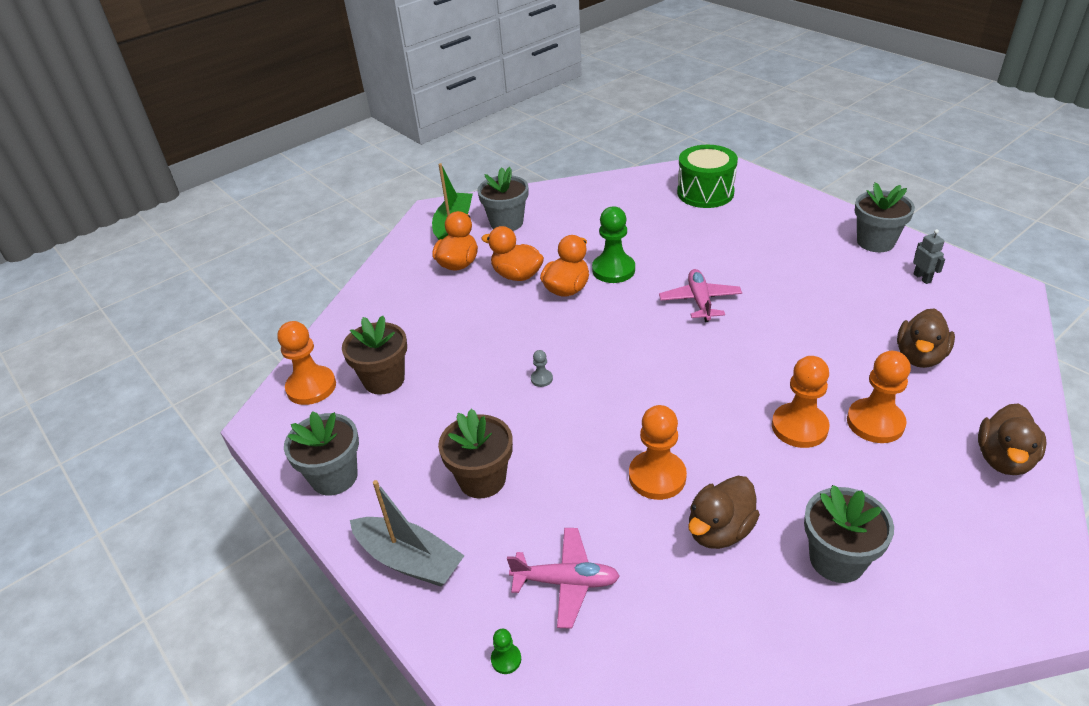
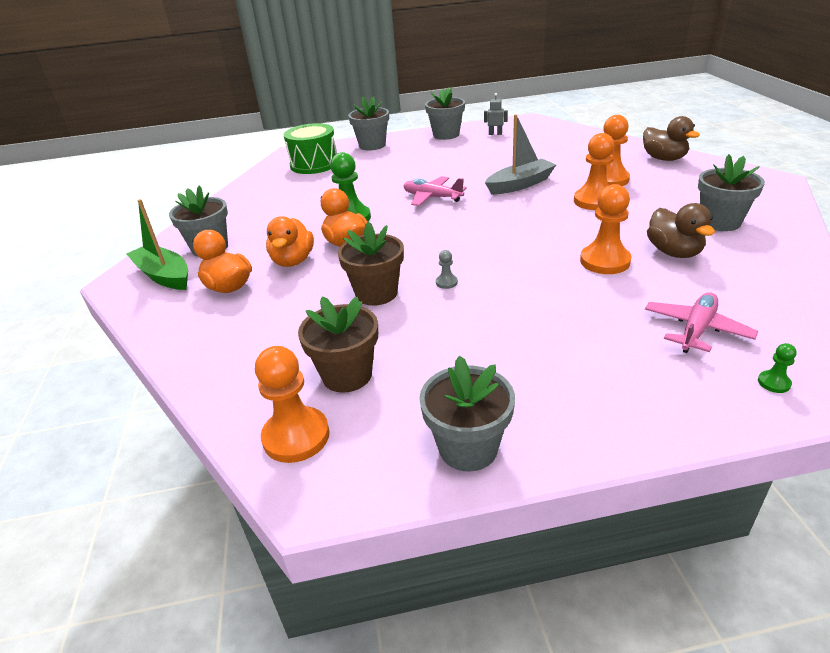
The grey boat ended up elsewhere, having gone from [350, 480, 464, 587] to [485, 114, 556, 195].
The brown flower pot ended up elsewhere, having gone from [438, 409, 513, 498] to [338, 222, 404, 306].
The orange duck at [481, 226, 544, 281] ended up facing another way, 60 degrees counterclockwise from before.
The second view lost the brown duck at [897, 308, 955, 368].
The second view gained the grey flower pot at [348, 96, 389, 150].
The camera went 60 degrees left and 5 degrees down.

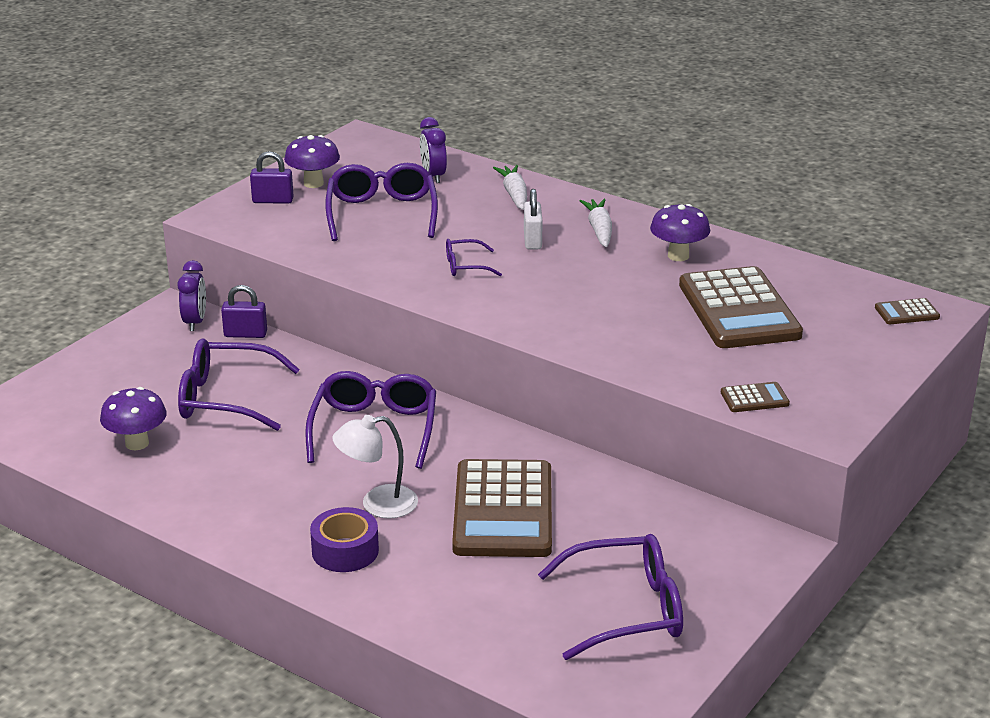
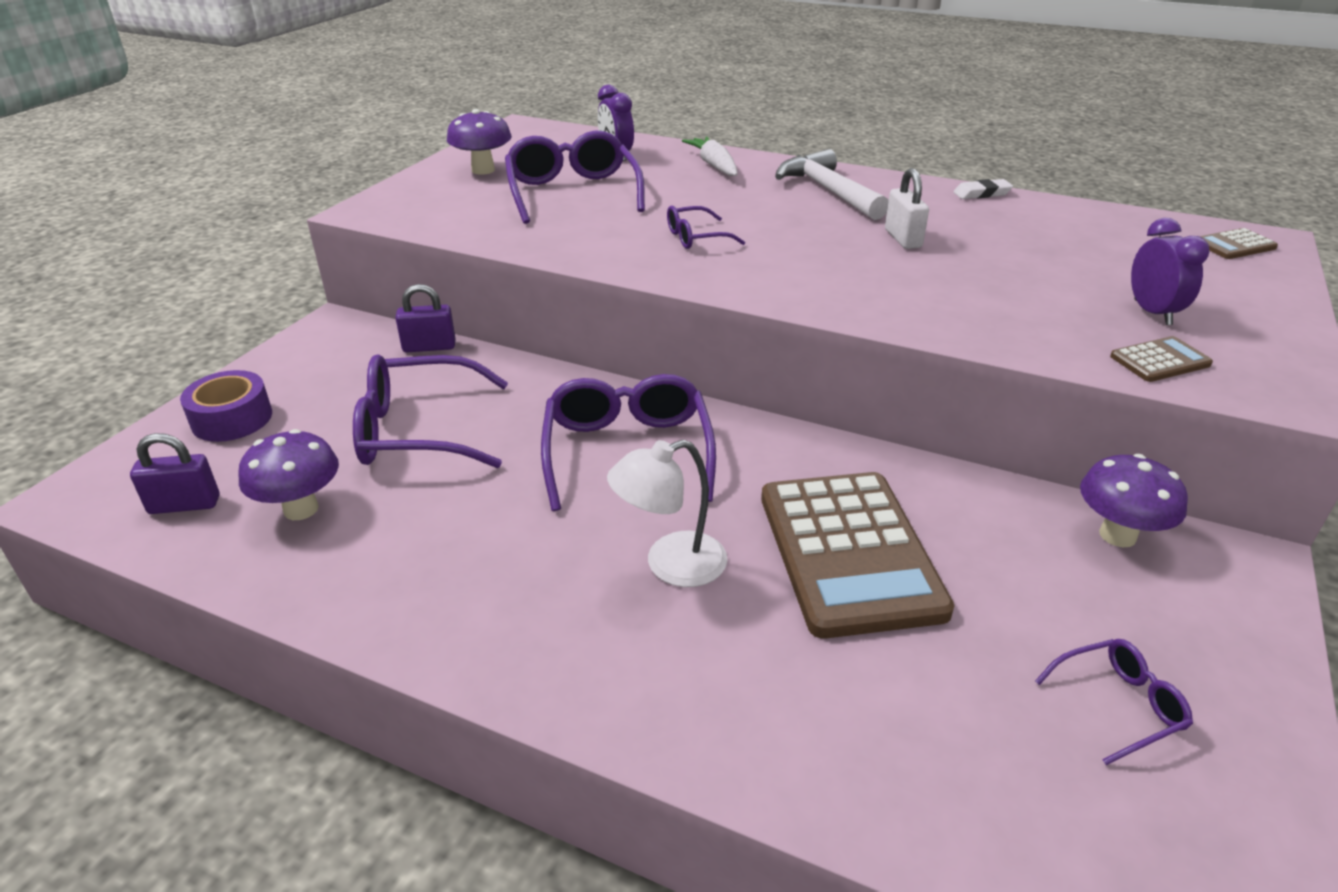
The purple clock ended up elsewhere, having gone from [178, 260, 206, 331] to [1131, 218, 1209, 325].
The purple padlock ended up elsewhere, having gone from [250, 151, 294, 204] to [130, 433, 219, 514].
The purple tape ended up elsewhere, having gone from [310, 507, 379, 572] to [180, 370, 272, 442].
The white padlock ended up elsewhere, having gone from [524, 189, 543, 250] to [885, 168, 929, 249].
The size of the purple glasses at [538, 534, 683, 660] changed by a factor of 0.51.
Where the white carrot stood at [579, 199, 612, 247], the white hammer came to stand at [775, 149, 889, 220].
The purple mushroom ended up elsewhere, having gone from [650, 204, 710, 261] to [1080, 454, 1188, 547].
The second view lost the brown calculator at [679, 266, 803, 348].
The second view gained the white eraser at [953, 179, 1013, 199].
The camera went 10 degrees left and 5 degrees up.

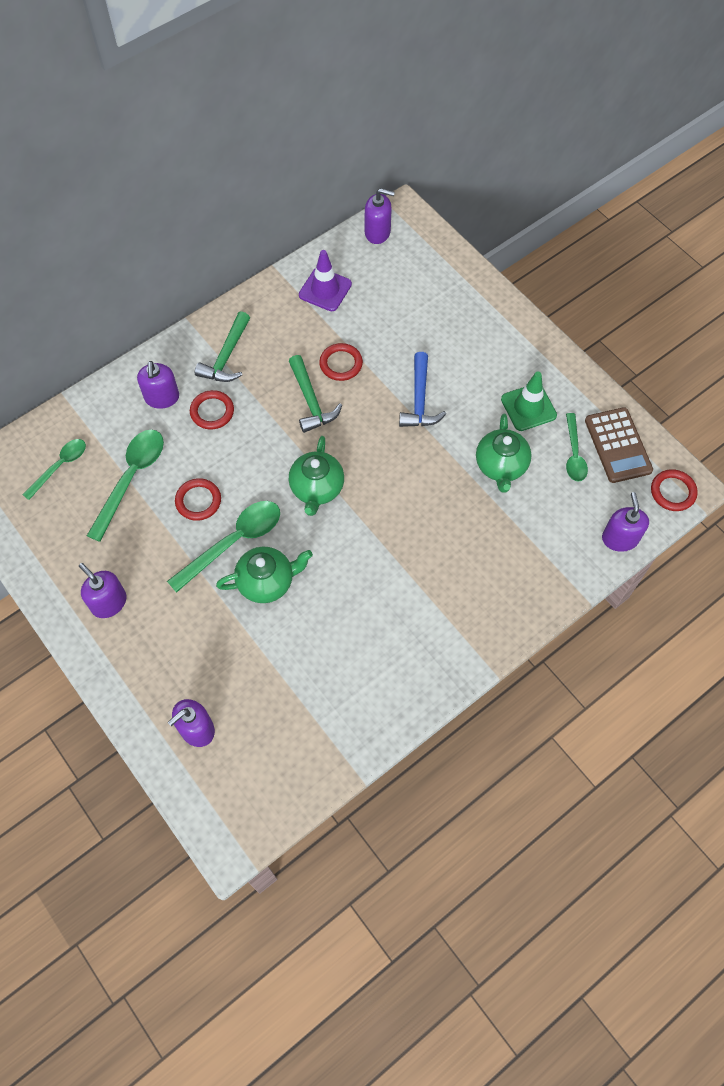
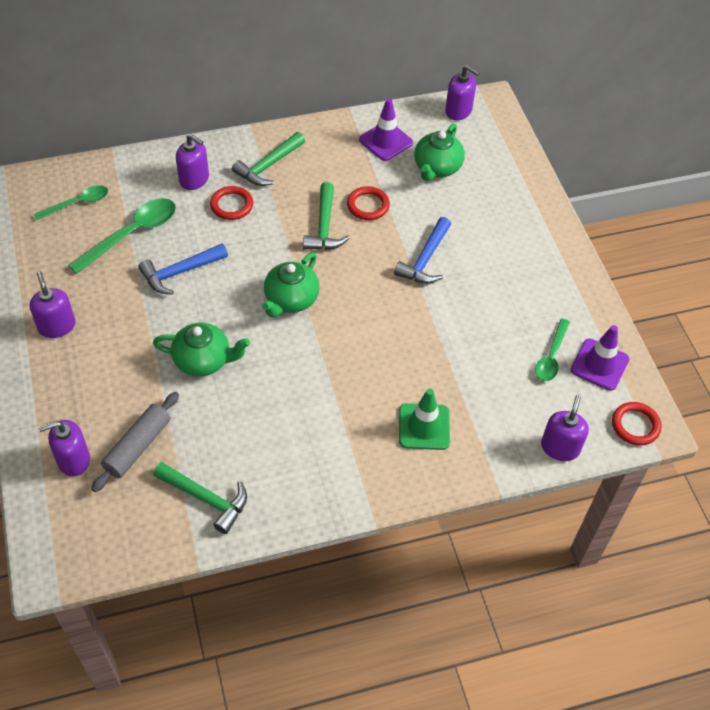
The purple soap dispenser at [137, 361, 179, 409] ended up facing another way, 75 degrees counterclockwise from before.
The second view lost the green spoon at [167, 501, 280, 593].
Where the red ring stood at [175, 478, 221, 521], the blue hammer came to stand at [138, 243, 228, 295].
The green teapot ended up elsewhere, having gone from [476, 413, 532, 493] to [414, 123, 465, 181].
The green traffic cone ended up elsewhere, having gone from [501, 371, 557, 431] to [399, 389, 450, 450].
Where the brown calculator stood at [585, 407, 653, 483], the purple traffic cone came to stand at [570, 325, 629, 391].
The second view gained the grey rolling pin at [91, 392, 179, 492].
The second view gained the green hammer at [153, 462, 247, 534].
The camera went 20 degrees right and 10 degrees down.

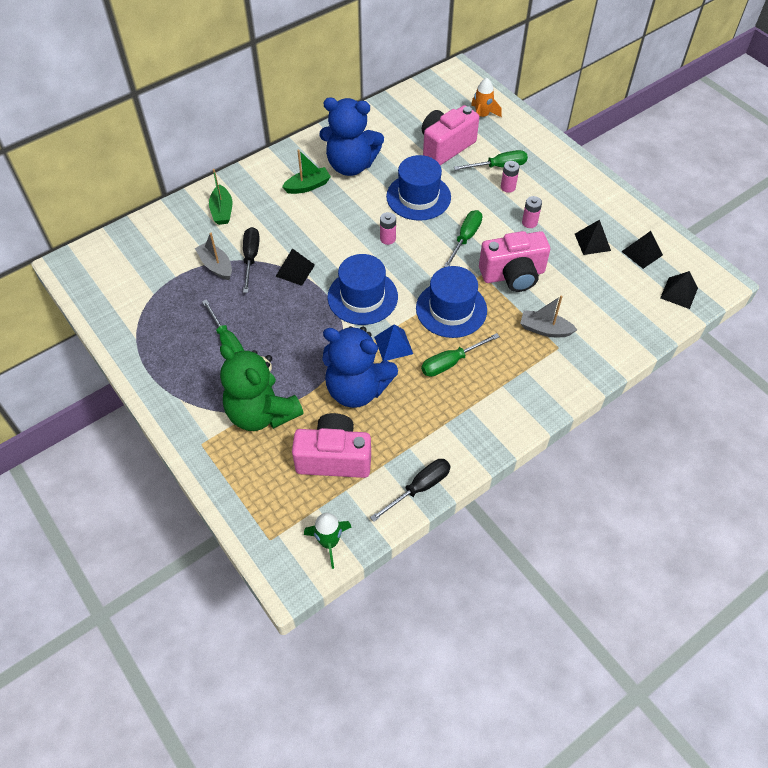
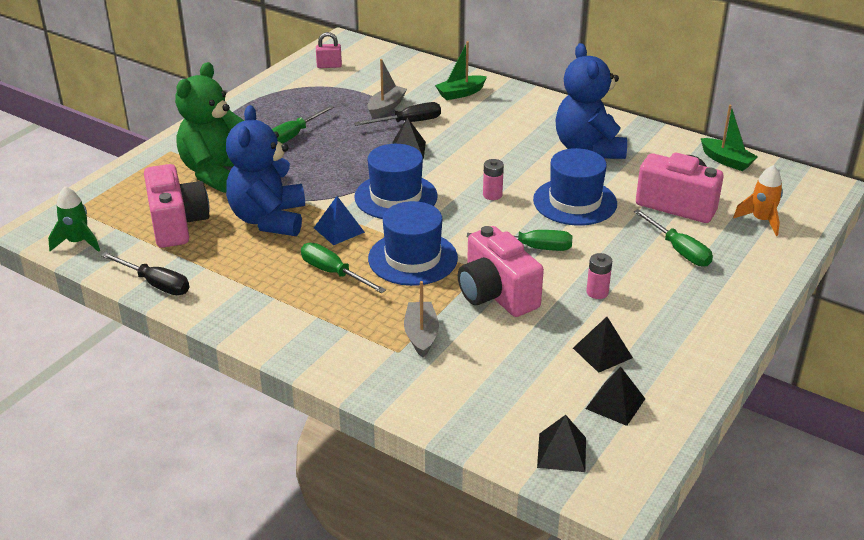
The green boat ended up elsewhere, having gone from [282, 149, 331, 194] to [701, 105, 758, 171].
The second view lost the pink battery at [501, 161, 520, 193].
The second view gained the pink padlock at [316, 32, 342, 68].
The camera went 70 degrees right and 20 degrees down.

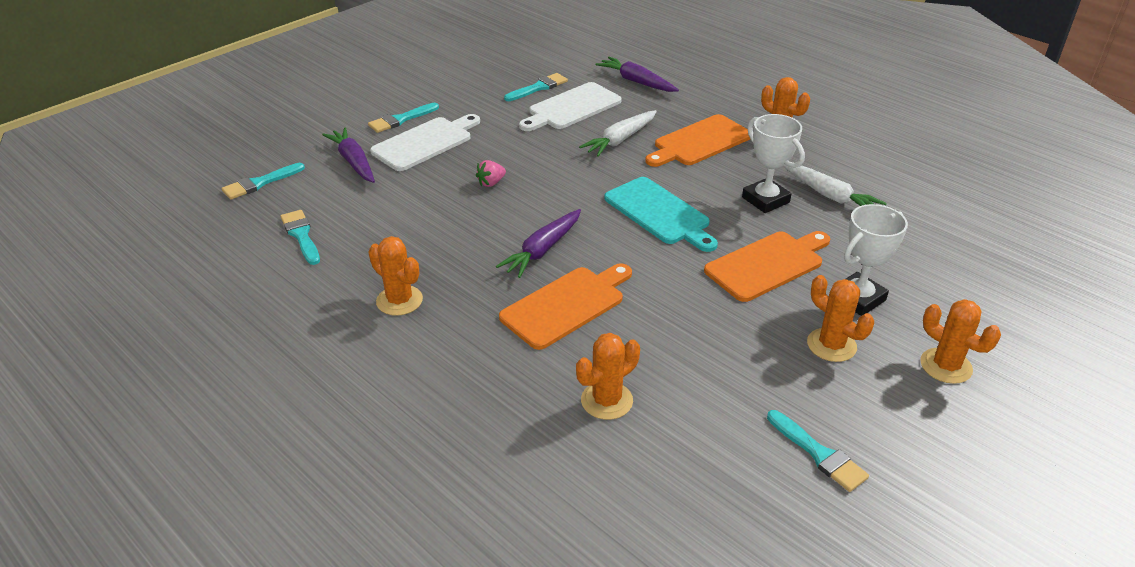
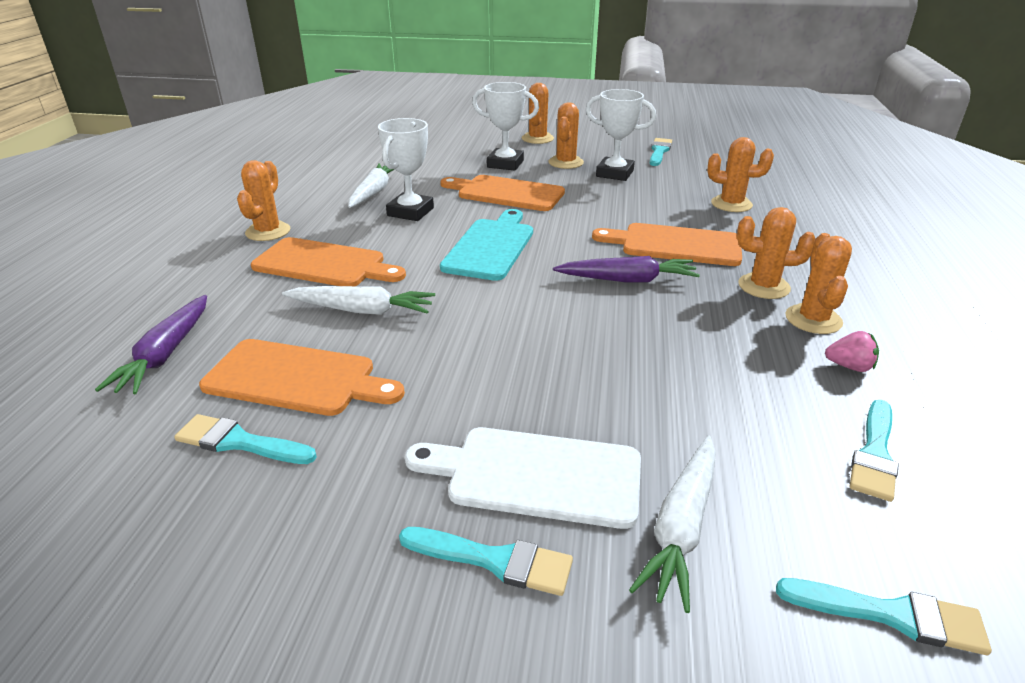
What was the purple carrot at [322, 127, 375, 183] turned into the white carrot at [629, 436, 716, 613].
The pink strawberry ended up elsewhere, having gone from [476, 160, 506, 187] to [825, 331, 879, 372].
What was the white cutting board at [519, 82, 622, 131] turned into the orange cutting board at [199, 339, 405, 416].
The second view gained the white trophy at [586, 89, 656, 181].
The second view gained the orange cactus at [737, 207, 815, 299].
The camera went 125 degrees left and 5 degrees down.

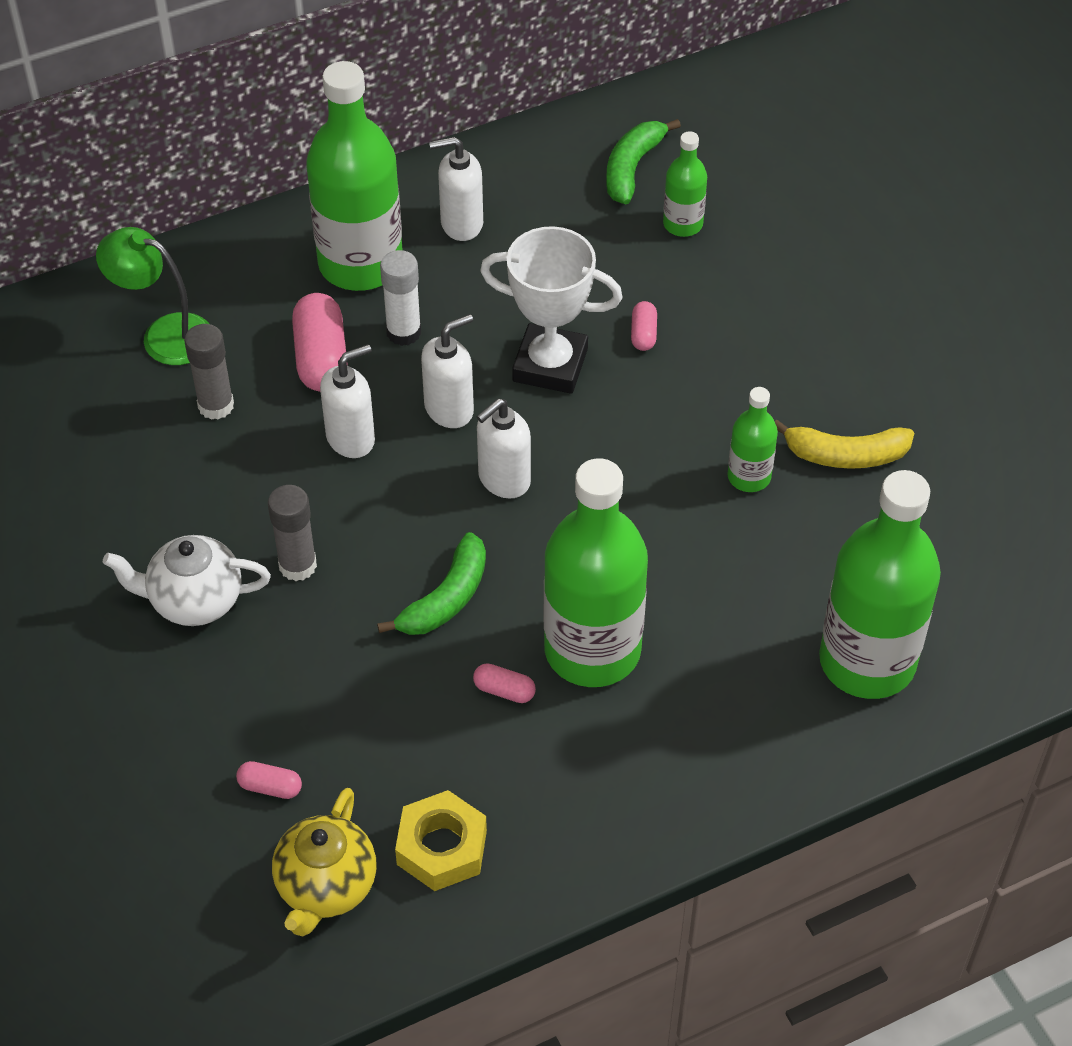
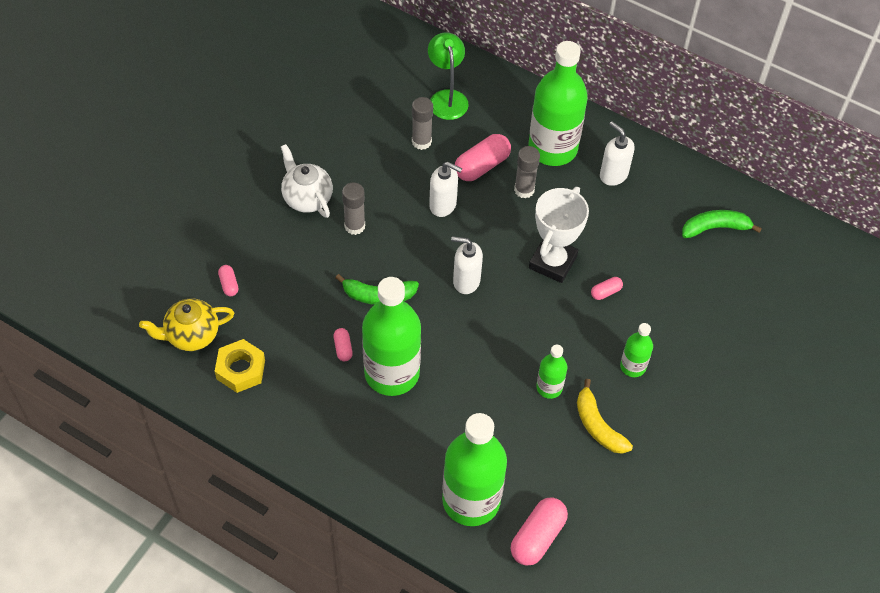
What was the white glue stick at [380, 250, 421, 346] turned into the grey glue stick at [514, 146, 540, 198].
The second view lost the white soap dispenser at [421, 314, 474, 428].
The white trophy at [480, 226, 623, 394] ended up facing another way, 45 degrees clockwise from before.
The green bottle ended up elsewhere, having gone from [663, 131, 707, 237] to [620, 323, 653, 377].
The second view gained the pink capsule at [511, 497, 568, 566].
The camera went 55 degrees right and 5 degrees up.

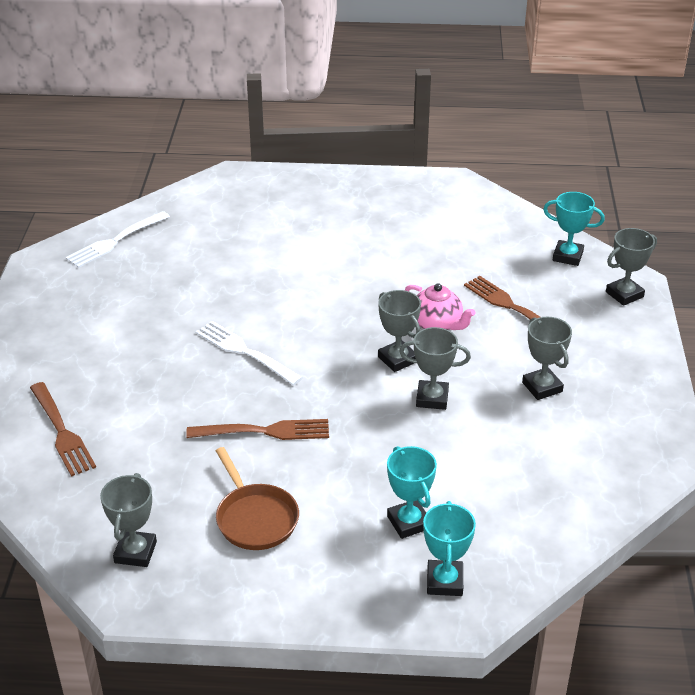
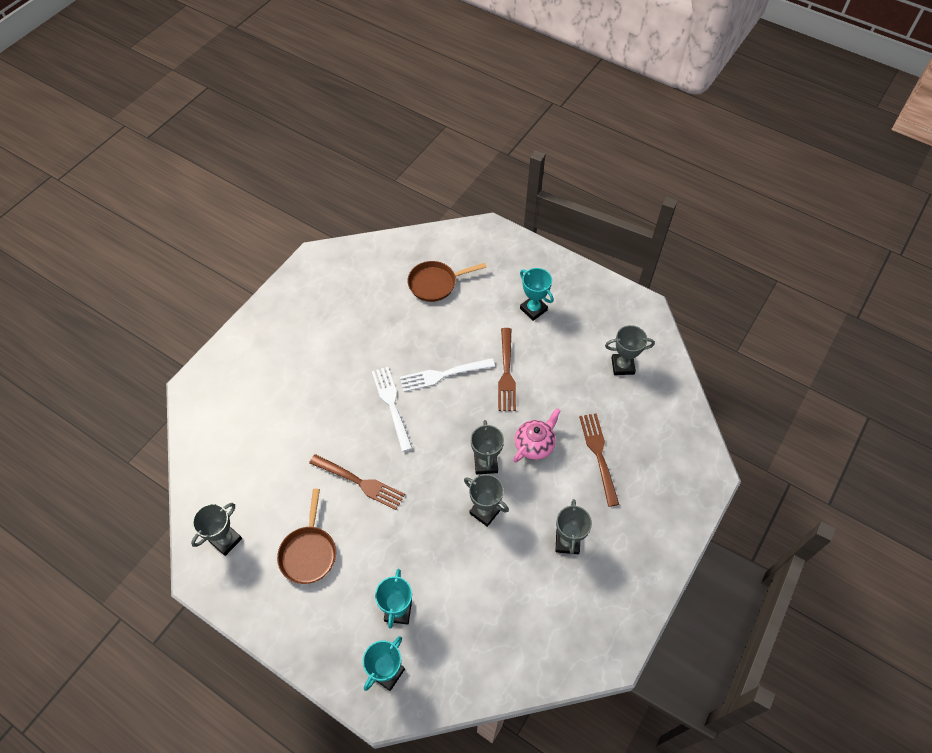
The brown fork ended up elsewhere, having gone from [30, 382, 96, 477] to [498, 328, 516, 411].
The white fork ended up elsewhere, having gone from [66, 211, 170, 268] to [400, 358, 495, 392].
The pink teapot at [405, 283, 476, 330] ended up facing another way, 120 degrees counterclockwise from before.
The turquoise trophy ended up elsewhere, having gone from [543, 192, 605, 266] to [520, 268, 554, 321].
The grey trophy ended up elsewhere, having gone from [606, 228, 657, 306] to [605, 325, 655, 375].
The second view gained the brown pan at [407, 261, 486, 302].
The camera went 30 degrees right and 20 degrees up.

